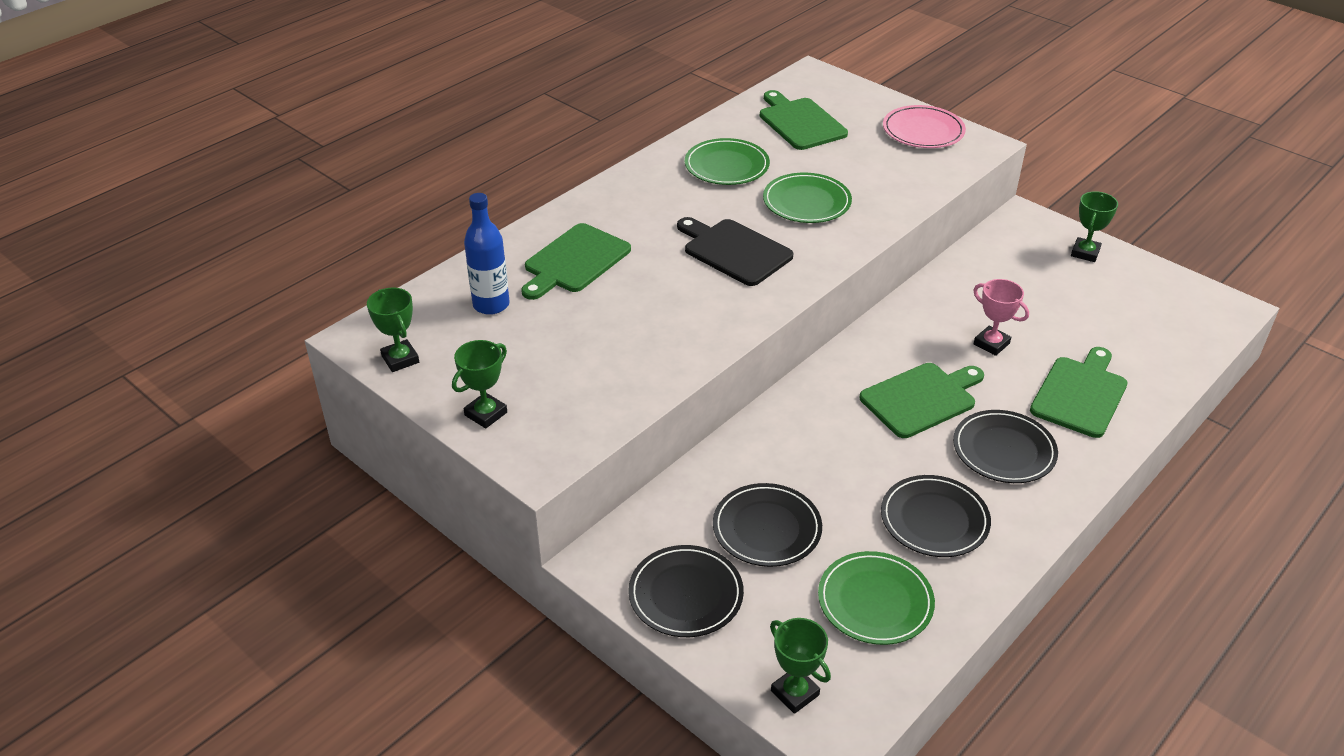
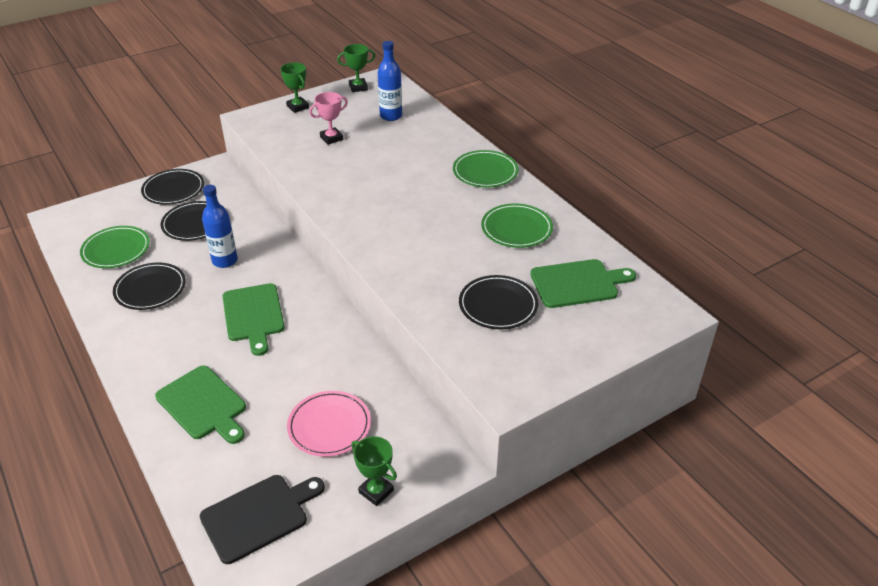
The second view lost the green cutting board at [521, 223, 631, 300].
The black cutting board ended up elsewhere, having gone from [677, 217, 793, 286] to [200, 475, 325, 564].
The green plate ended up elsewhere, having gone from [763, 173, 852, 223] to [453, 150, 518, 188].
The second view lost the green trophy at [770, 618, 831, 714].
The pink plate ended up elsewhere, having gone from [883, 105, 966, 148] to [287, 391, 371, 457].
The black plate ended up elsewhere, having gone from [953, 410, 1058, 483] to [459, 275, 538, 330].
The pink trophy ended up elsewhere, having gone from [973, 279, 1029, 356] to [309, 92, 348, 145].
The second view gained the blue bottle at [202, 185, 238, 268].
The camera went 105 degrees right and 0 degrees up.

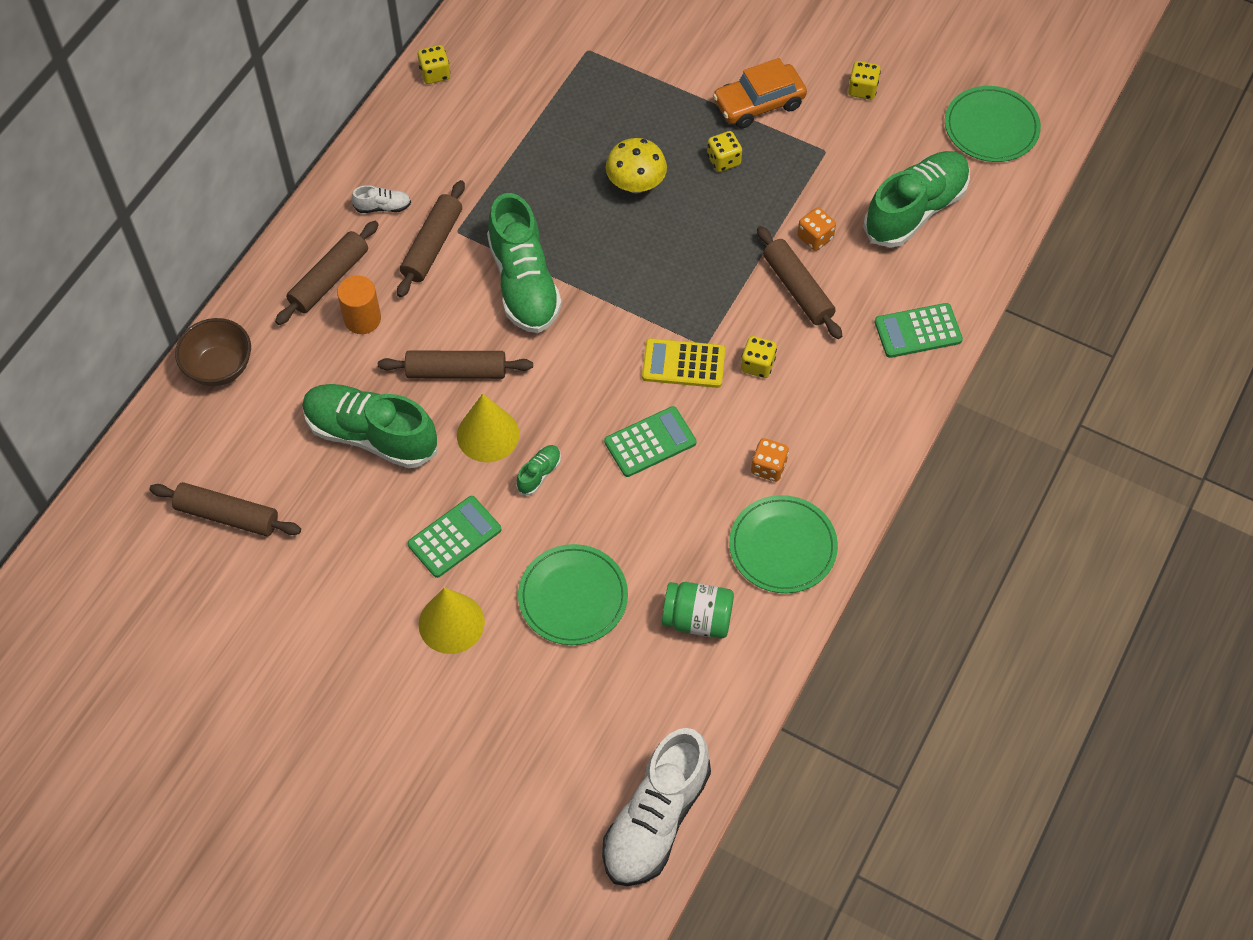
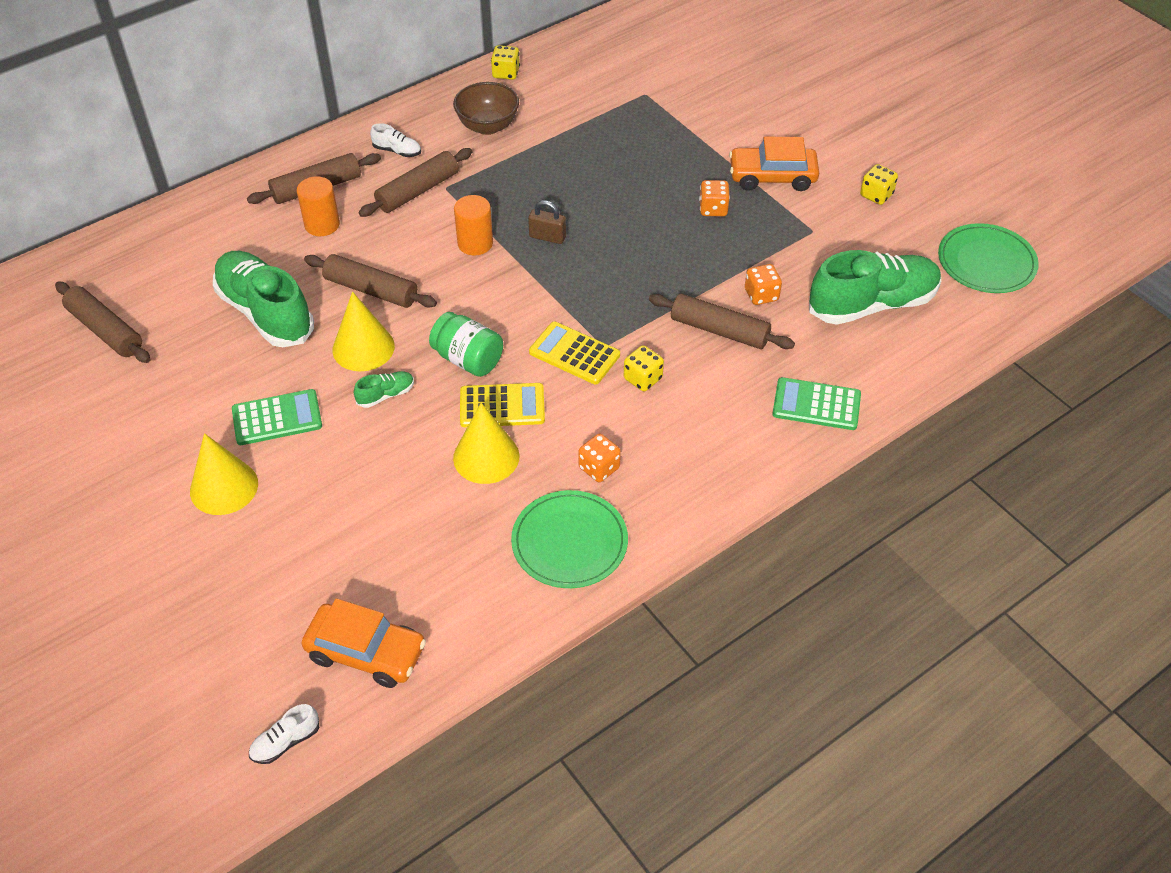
The brown bowl ended up elsewhere, having gone from [175, 318, 251, 386] to [453, 82, 519, 135].
Where the green shoe stood at [487, 193, 562, 333], the orange cylinder came to stand at [454, 195, 493, 256].
The second view lost the green plate at [518, 544, 628, 645].
The size of the white shoe at [602, 728, 711, 886] changed by a factor of 0.42.
What was the green calculator at [604, 406, 696, 477] turned into the yellow calculator at [460, 383, 545, 427].
The second view lost the yellow mushroom at [606, 138, 667, 194].
The green jar ended up elsewhere, having gone from [662, 582, 734, 639] to [429, 312, 503, 377].
What was the yellow dice at [707, 131, 742, 172] turned into the orange dice at [699, 180, 730, 216].
The brown rolling pin at [757, 226, 842, 339] ended up facing another way, 60 degrees counterclockwise from before.
The second view gained the orange car at [301, 598, 426, 688].
The second view gained the yellow cone at [453, 403, 520, 484].
The second view gained the brown padlock at [528, 200, 566, 244].
The camera went 25 degrees right and 10 degrees down.

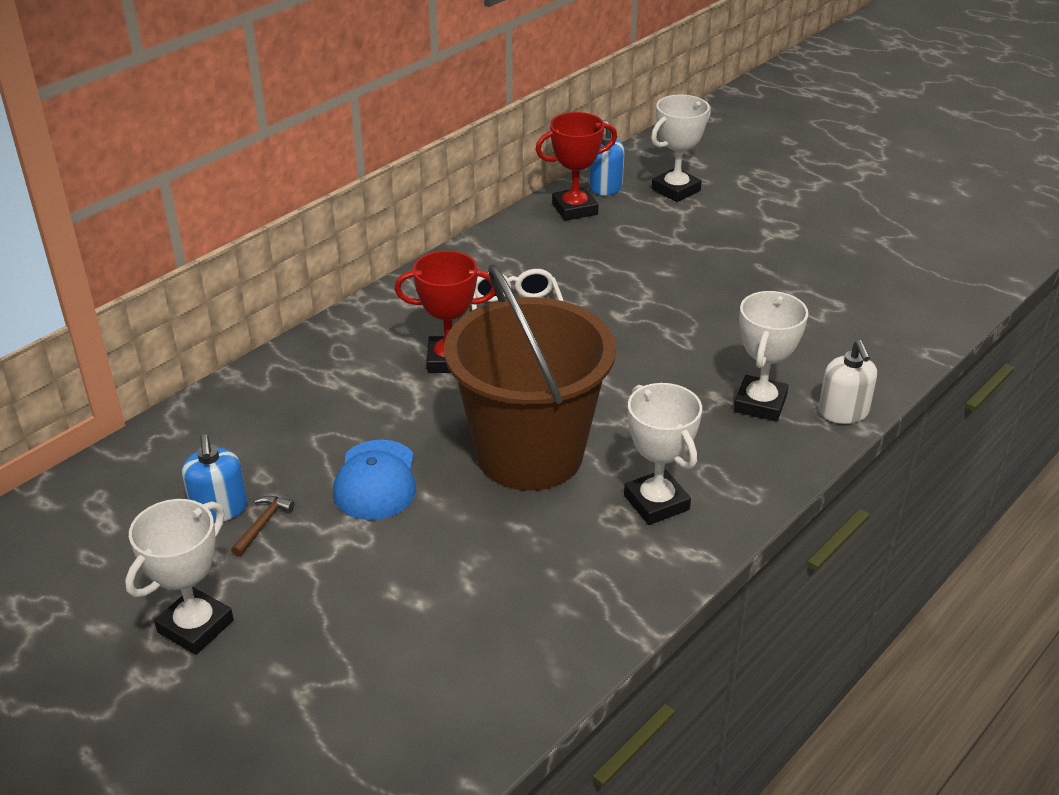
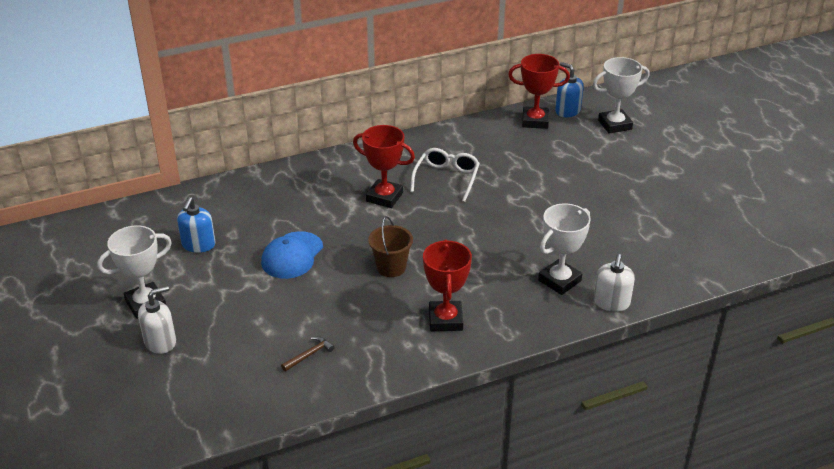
The brown hammer ended up elsewhere, having gone from [231, 496, 294, 556] to [281, 336, 335, 371].
The size of the brown bucket at [444, 264, 616, 491] changed by a factor of 0.42.
What was the white trophy at [624, 383, 702, 525] turned into the red trophy at [423, 239, 472, 331].
The second view gained the white soap dispenser at [138, 286, 176, 354].
The camera went 25 degrees right and 0 degrees up.

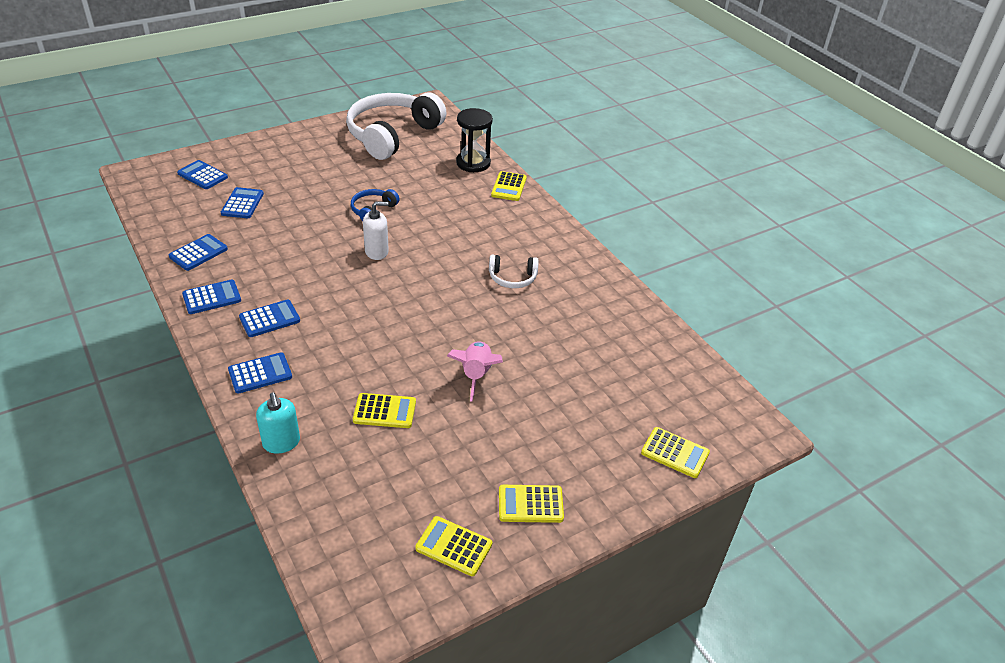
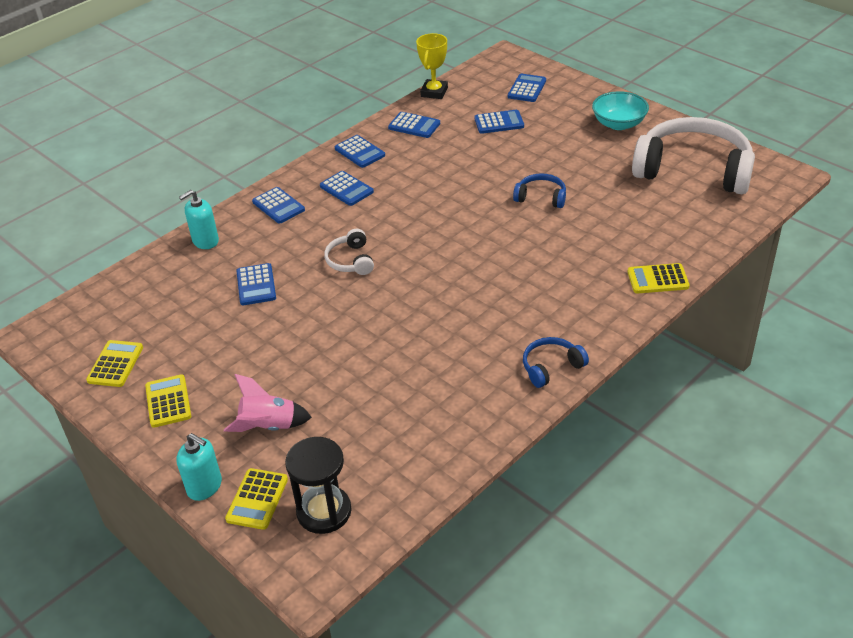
What was the yellow calculator at [353, 393, 416, 428] turned into the blue calculator at [236, 263, 276, 305].
The second view lost the white soap dispenser at [363, 201, 389, 260].
The pink rocket ended up elsewhere, having gone from [447, 341, 503, 402] to [224, 374, 312, 432].
The black hourglass ended up elsewhere, having gone from [456, 108, 493, 172] to [285, 437, 351, 534].
The white headphones ended up elsewhere, having gone from [489, 255, 539, 288] to [324, 229, 374, 275].
The second view gained the turquoise soap dispenser at [176, 433, 222, 501].
The second view gained the yellow trophy at [416, 33, 448, 99].
The second view gained the blue headphones at [523, 337, 589, 388].
The second view gained the turquoise bowl at [592, 91, 649, 130].
The camera went 80 degrees right and 0 degrees up.

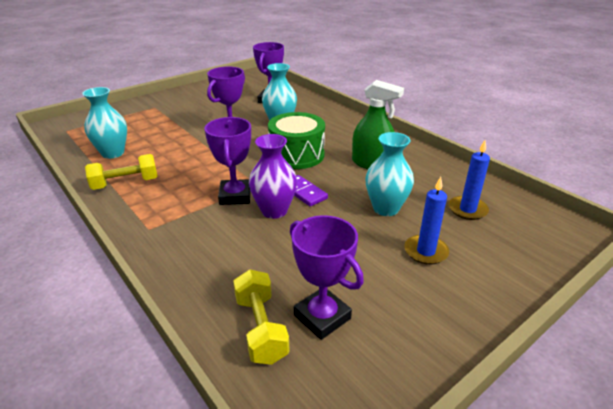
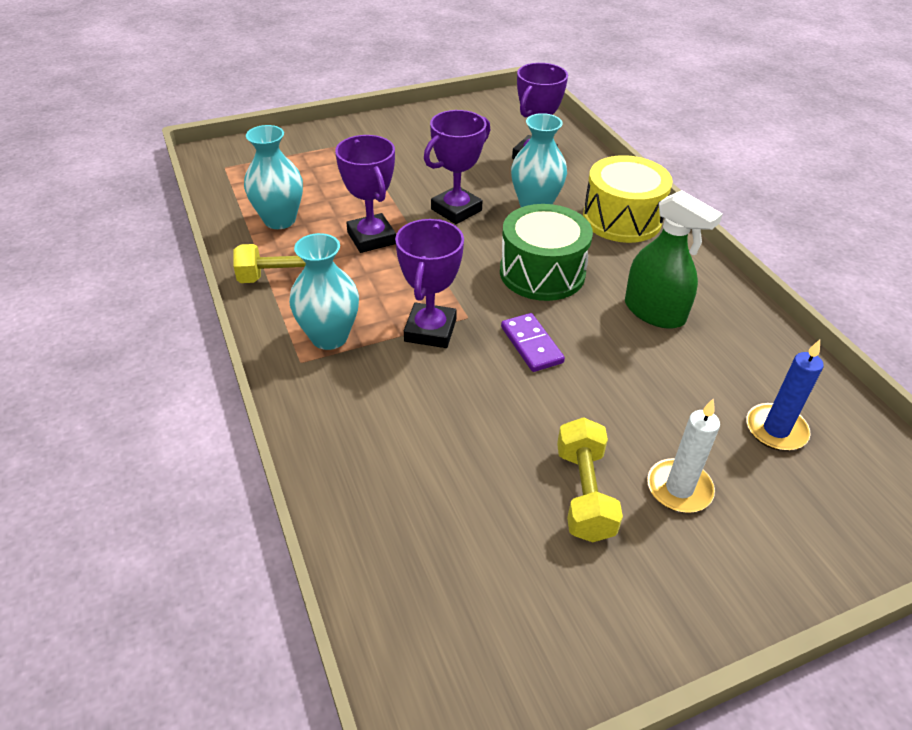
The yellow dumbbell ended up elsewhere, having gone from [233, 269, 289, 365] to [557, 417, 623, 542].
The second view lost the purple vase at [249, 134, 297, 219].
The purple trophy ended up elsewhere, having gone from [290, 215, 364, 340] to [335, 135, 396, 253].
The turquoise vase ended up elsewhere, having gone from [365, 132, 414, 216] to [289, 233, 359, 350].
What was the blue candle at [404, 177, 449, 265] turned into the white candle at [647, 398, 720, 513].
The second view gained the yellow drum at [583, 155, 673, 243].
The camera went 15 degrees right and 10 degrees up.

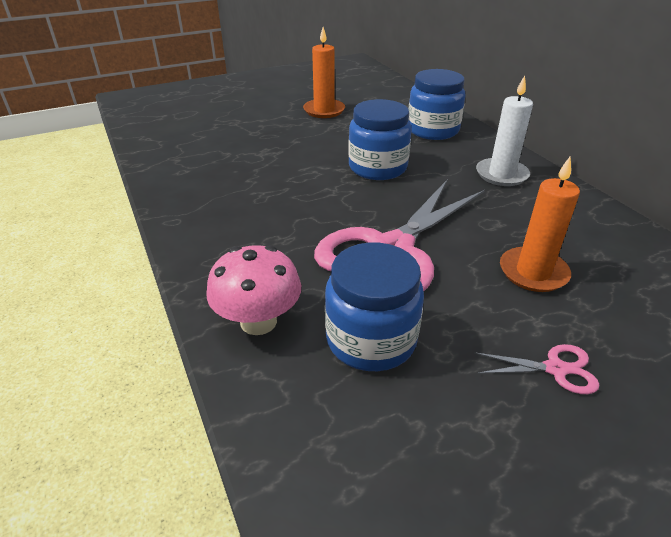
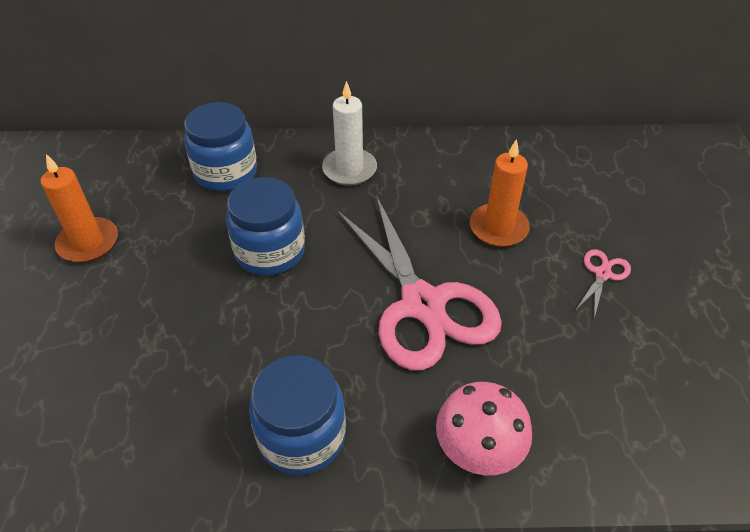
The blue jar ended up elsewhere, having gone from [325, 242, 424, 371] to [249, 355, 346, 475].
The camera went 65 degrees left and 10 degrees up.

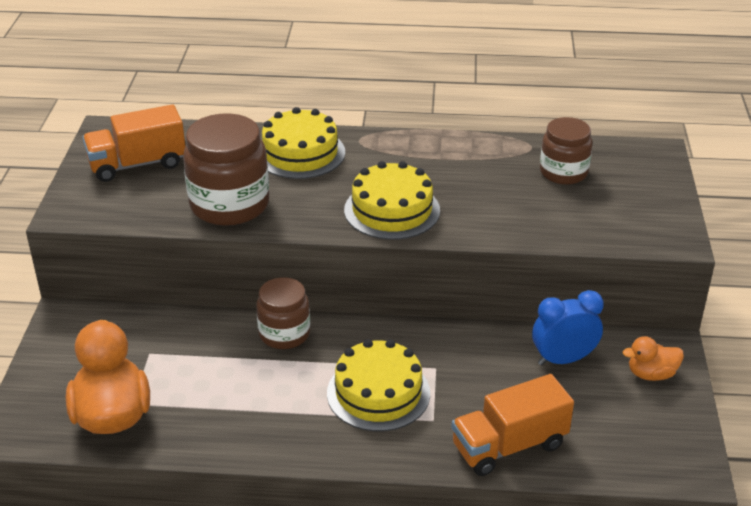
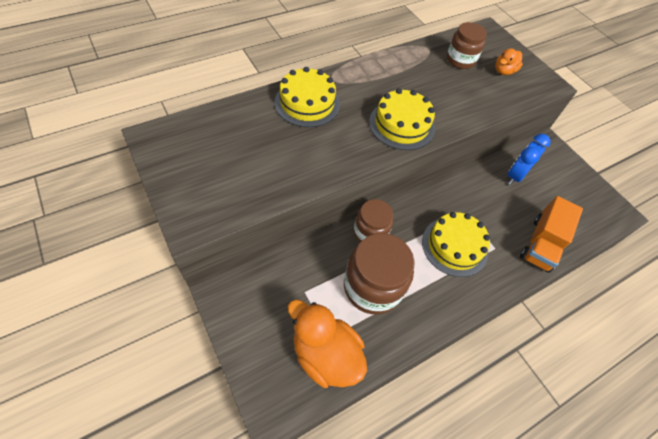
The second view lost the orange truck at [82, 104, 186, 182].
The brown jar ended up elsewhere, having gone from [183, 113, 269, 226] to [344, 233, 415, 315].
The orange duck ended up elsewhere, having gone from [623, 336, 684, 381] to [495, 48, 523, 75].
The camera went 40 degrees left and 20 degrees up.

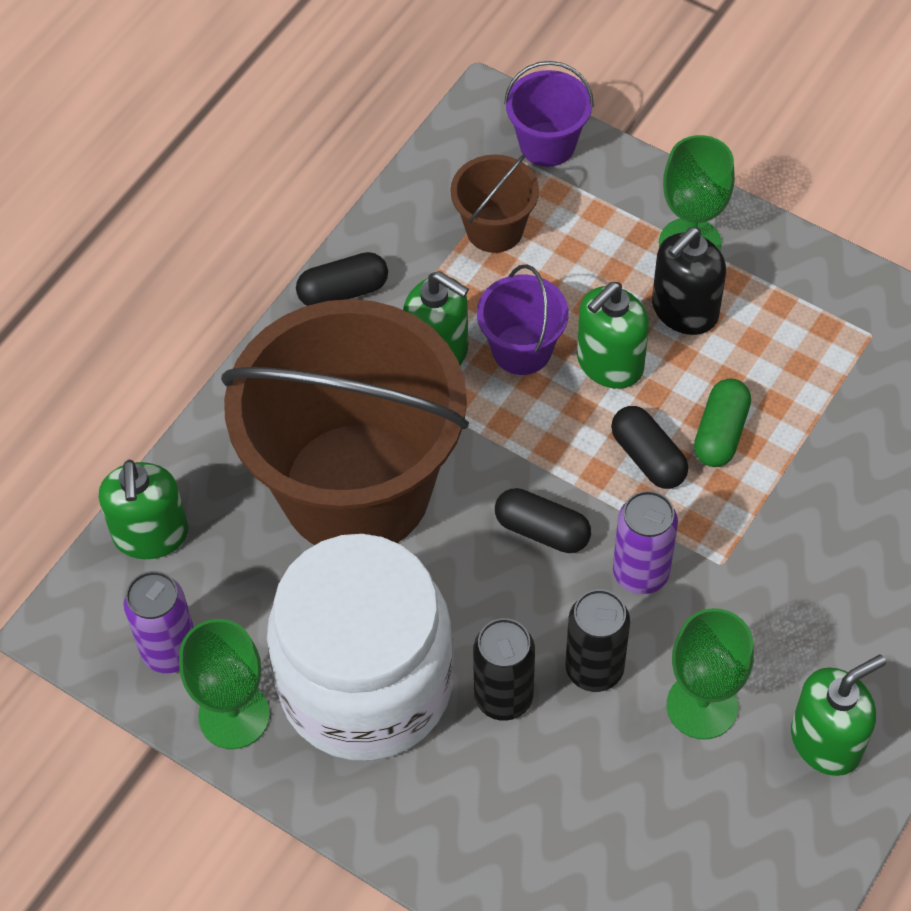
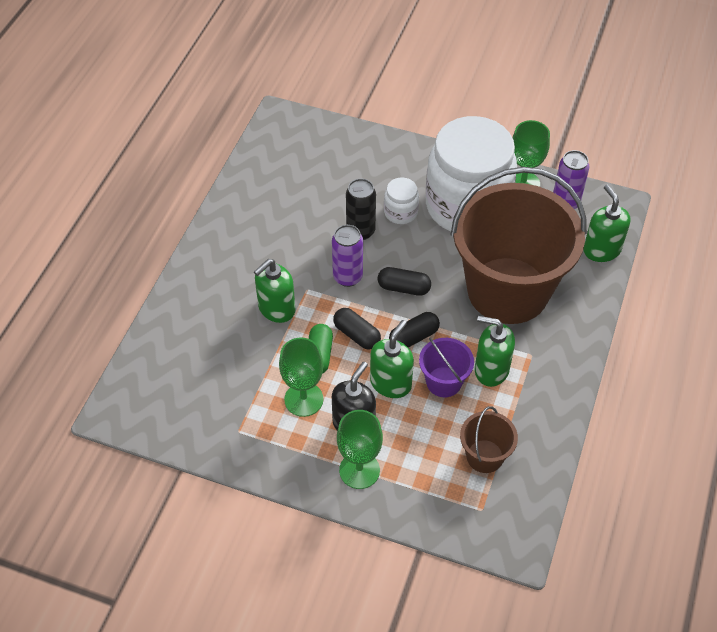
The black capsule ended up elsewhere, having gone from [296, 252, 388, 306] to [389, 312, 440, 348].
Where the black can stood at [473, 618, 535, 721], the white jar came to stand at [384, 178, 419, 224].
The second view lost the purple bucket at [504, 61, 594, 167].
The green goblet ended up elsewhere, having gone from [667, 608, 754, 739] to [279, 337, 323, 417].
The green soap dispenser ended up elsewhere, having gone from [791, 655, 886, 776] to [254, 259, 296, 323].
The camera went 165 degrees right and 5 degrees down.

